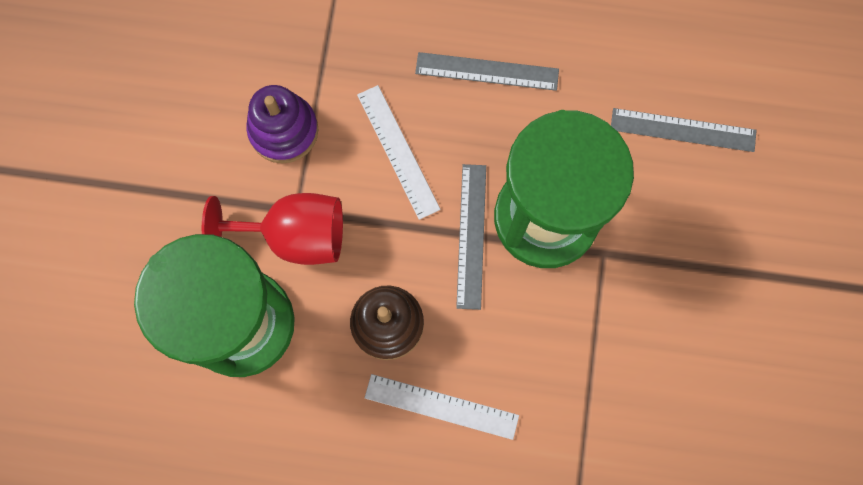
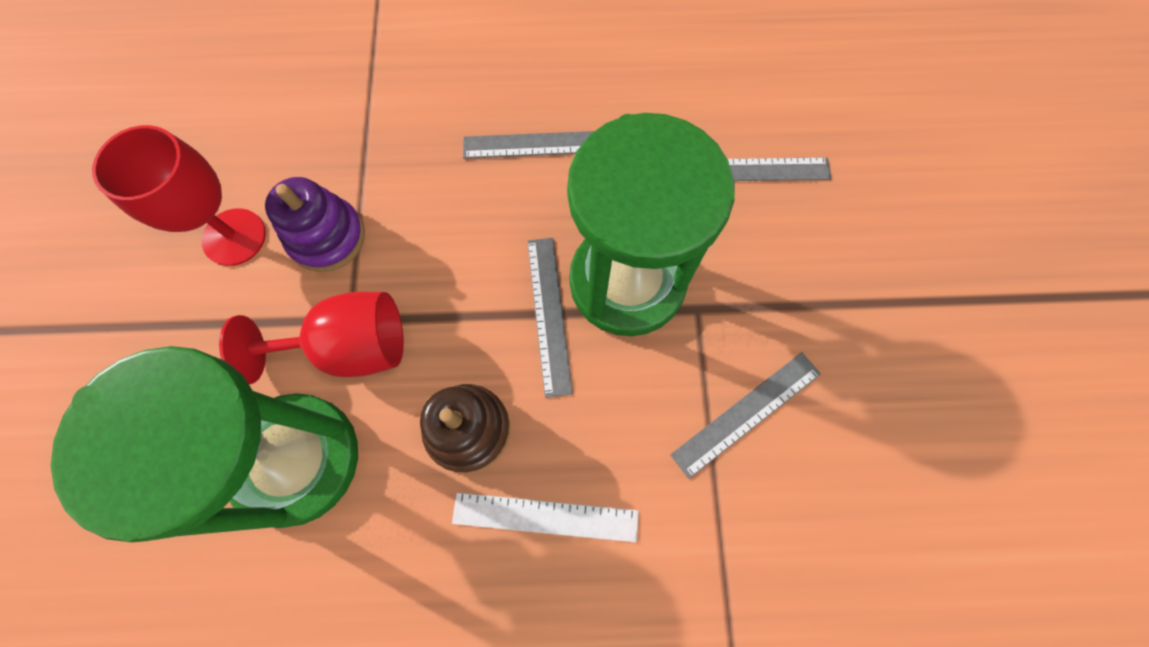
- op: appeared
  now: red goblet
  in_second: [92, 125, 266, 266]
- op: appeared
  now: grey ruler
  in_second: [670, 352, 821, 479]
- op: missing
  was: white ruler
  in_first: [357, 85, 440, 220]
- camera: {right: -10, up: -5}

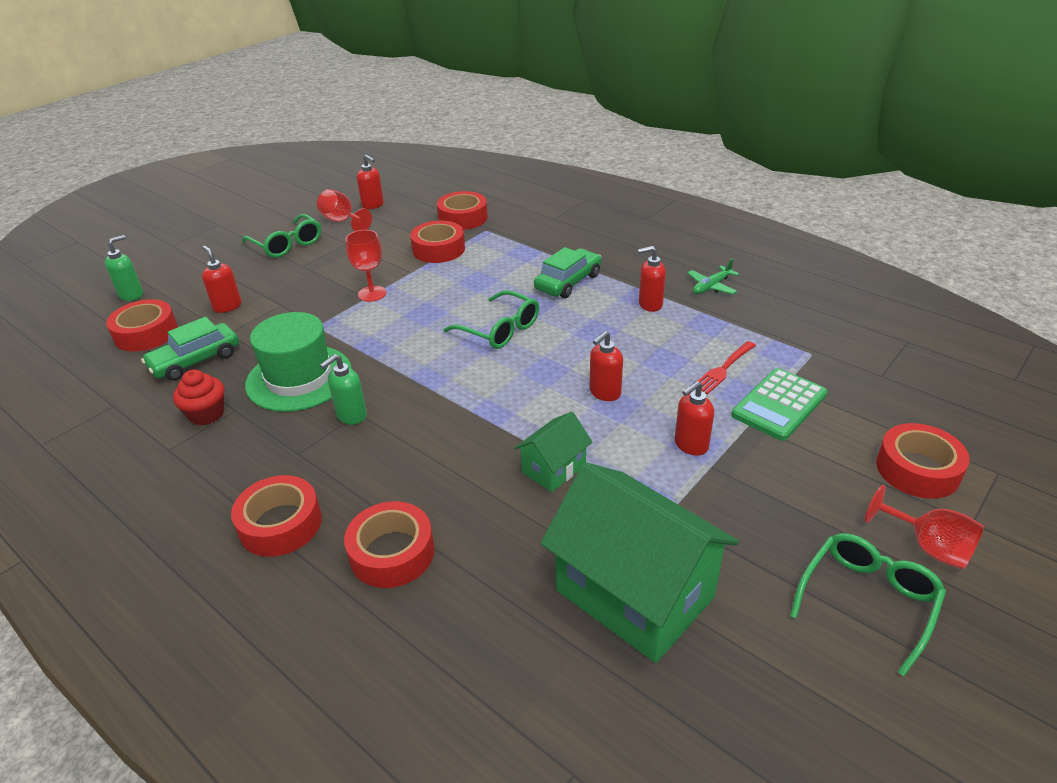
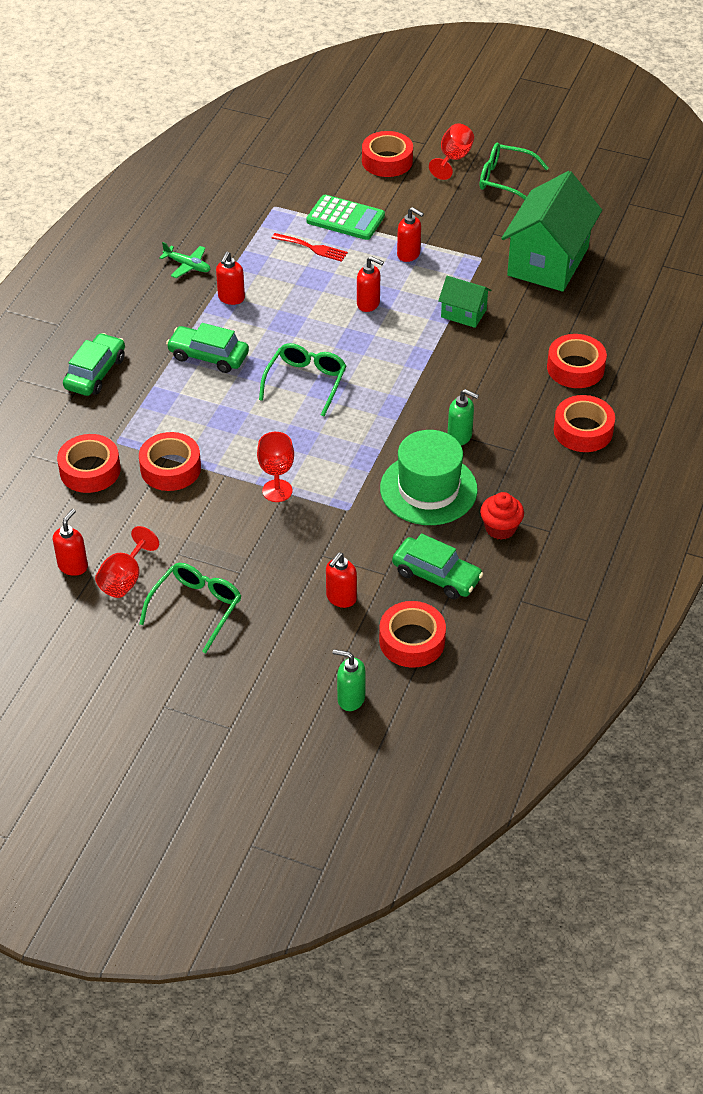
- op: appeared
  now: green car
  in_second: [63, 333, 125, 396]
- op: spun
  was: red soap dispenser
  in_first: [638, 246, 666, 312]
  in_second: [216, 251, 245, 305]
  clockwise: 45
- camera: {right: -110, up: 10}

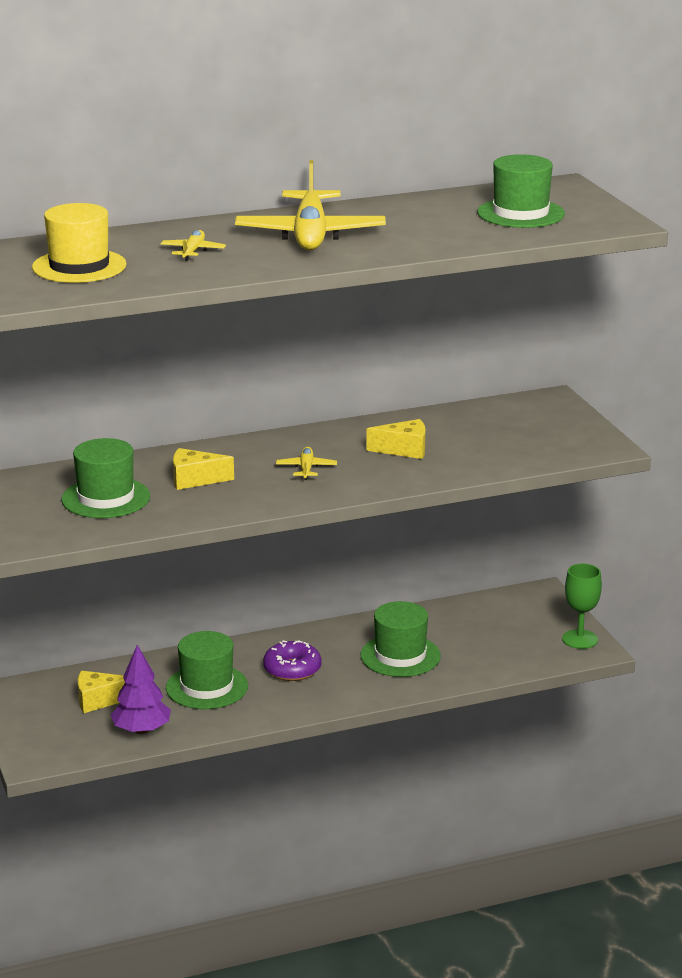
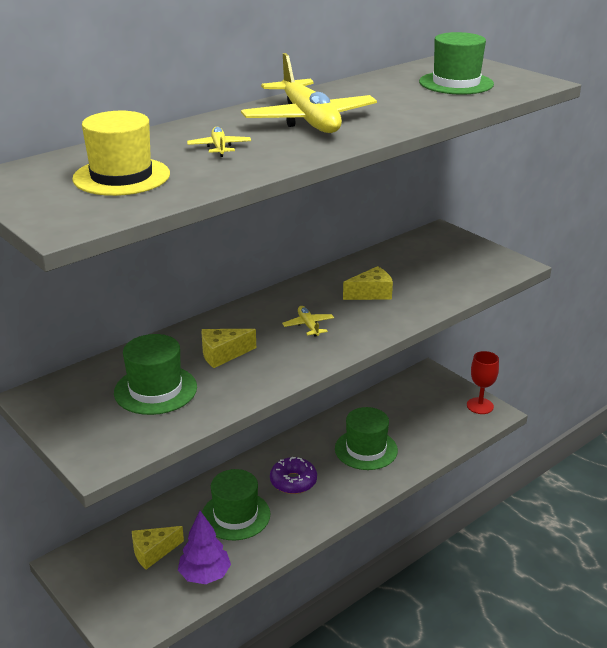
- op: colour
  was: green goblet
  now: red goblet
  in_first: [562, 564, 602, 649]
  in_second: [467, 351, 499, 414]
- camera: {right: -20, up: 5}

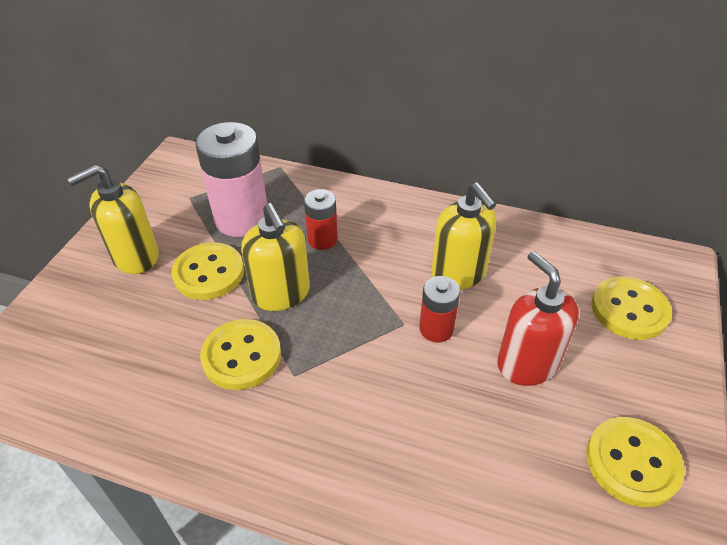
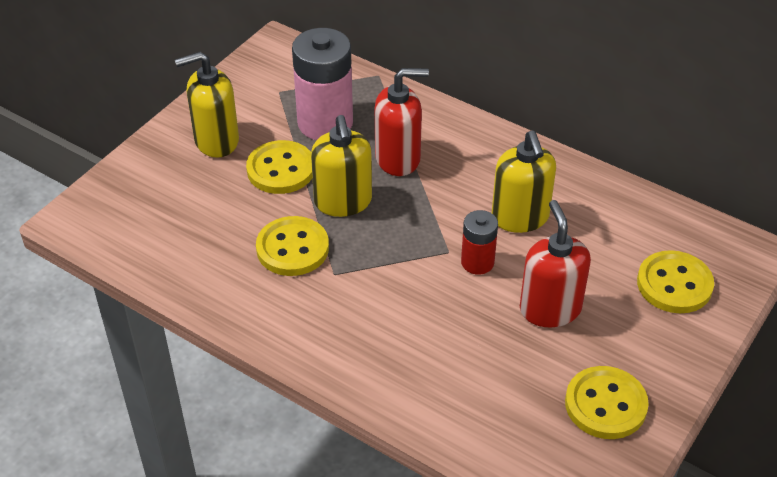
- op: exchanged
  was: red battery
  now: red soap dispenser
  in_first: [304, 189, 338, 250]
  in_second: [375, 68, 429, 176]
- camera: {right: 15, up: 0}

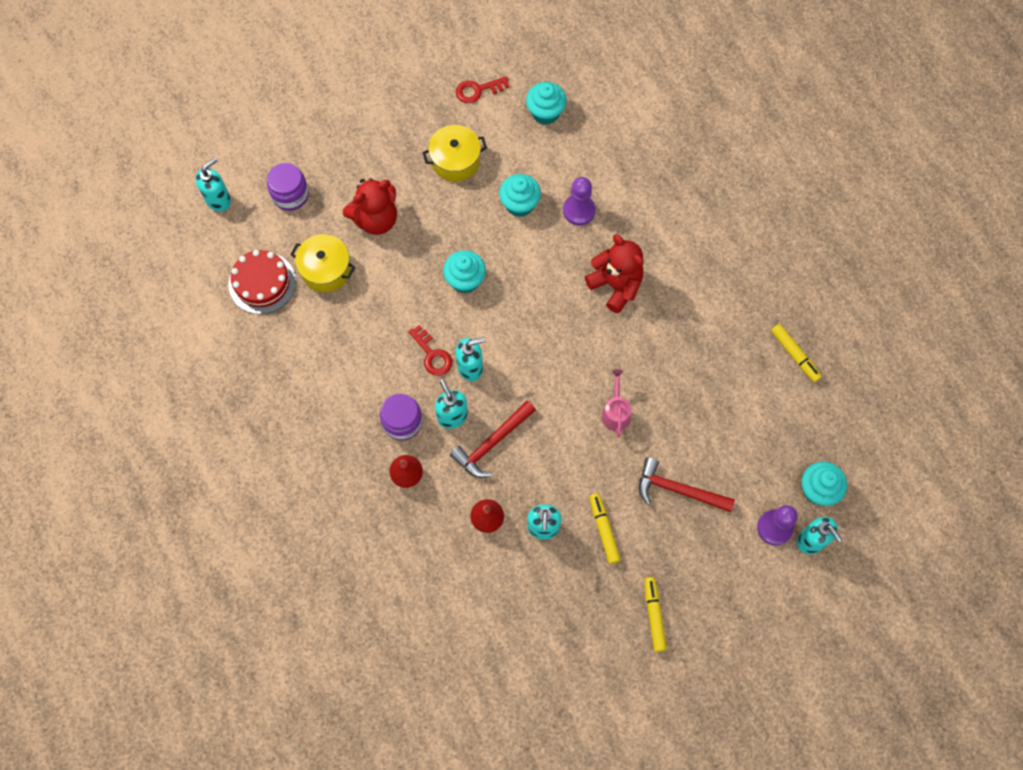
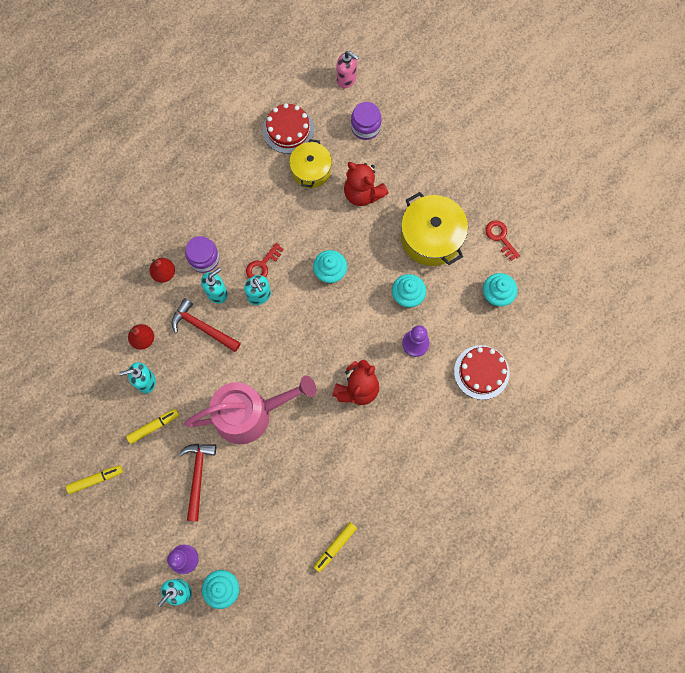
- op: size
  was: pink watering can
  in_first: [602, 369, 632, 438]
  in_second: [184, 376, 316, 444]
  ratio: 2.4
- op: colour
  was: turquoise soap dispenser
  now: pink soap dispenser
  in_first: [195, 158, 231, 211]
  in_second: [337, 51, 359, 89]
- op: size
  was: yellow pot
  in_first: [422, 125, 487, 182]
  in_second: [401, 192, 468, 266]
  ratio: 1.53
- op: appeared
  now: red cake
  in_second: [454, 345, 509, 400]
- camera: {right: 75, up: 5}

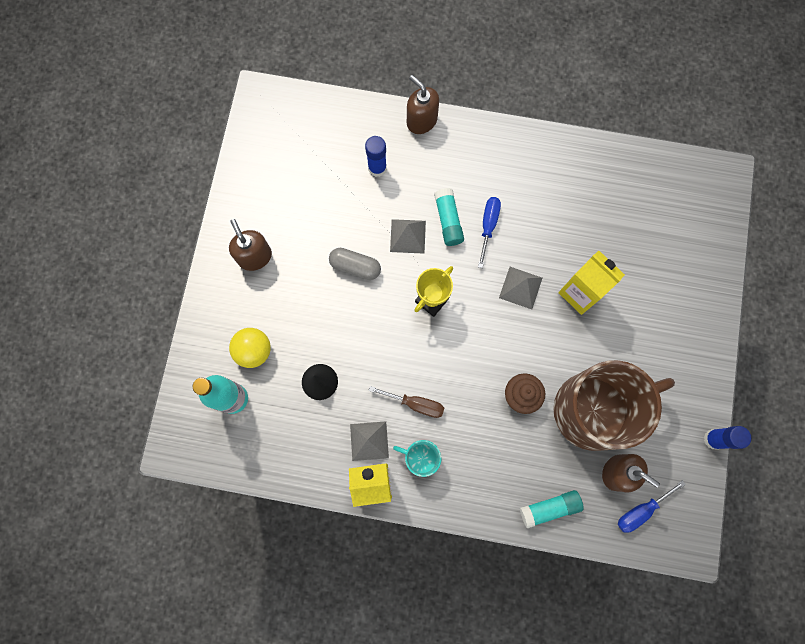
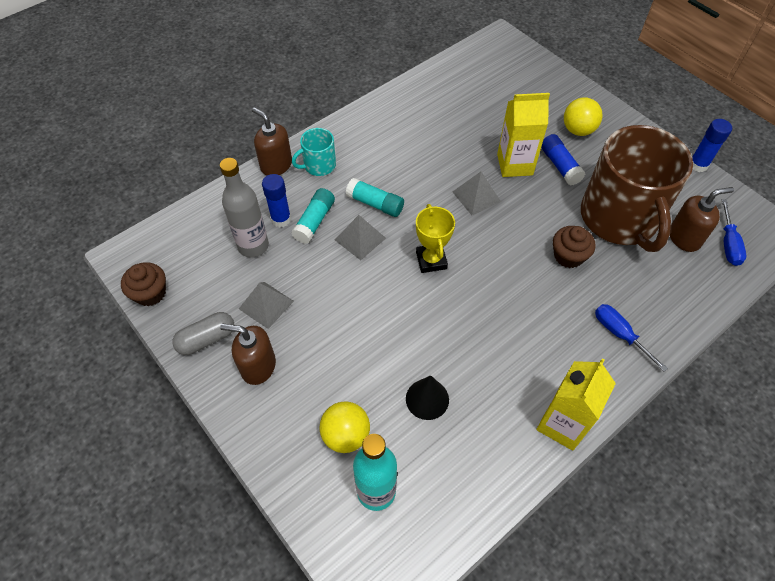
- op: appeared
  now: brown cupcake
  in_second: [121, 262, 166, 306]
- op: relocated
  was: grey capsule
  in_first: [329, 248, 381, 280]
  in_second: [172, 312, 234, 355]
- op: appeared
  now: grey bottle
  in_second: [220, 158, 269, 258]
- op: relocated
  was: grey pyramid
  in_first: [350, 421, 389, 461]
  in_second: [239, 282, 294, 329]
- op: spun
  was: brown soap dispenser
  in_first: [407, 75, 439, 134]
  in_second: [252, 107, 292, 176]
  clockwise: 45
- op: relocated
  was: turquoise glue stick
  in_first: [520, 490, 584, 528]
  in_second: [291, 188, 335, 244]
- op: relocated
  was: turquoise mug
  in_first: [393, 440, 441, 477]
  in_second: [292, 128, 336, 176]
- op: appeared
  now: blue glue stick
  in_second: [541, 134, 585, 186]
- op: appeared
  now: yellow ball
  in_second: [564, 98, 603, 136]
- op: spun
  was: brown mug
  in_first: [553, 360, 675, 451]
  in_second: [581, 125, 693, 252]
  clockwise: 150
- op: relocated
  was: blue screwdriver
  in_first: [478, 197, 501, 268]
  in_second: [595, 304, 668, 372]
- op: missing
  was: brown screwdriver
  in_first: [369, 386, 444, 418]
- camera: {right: -50, up: -20}

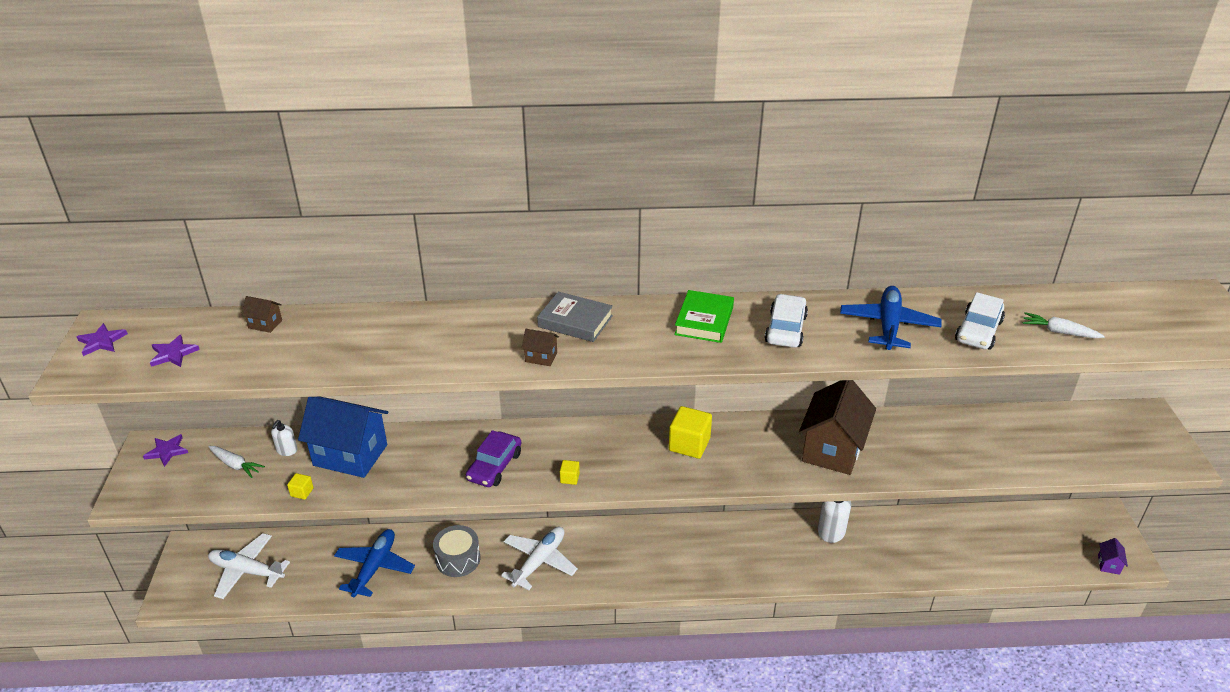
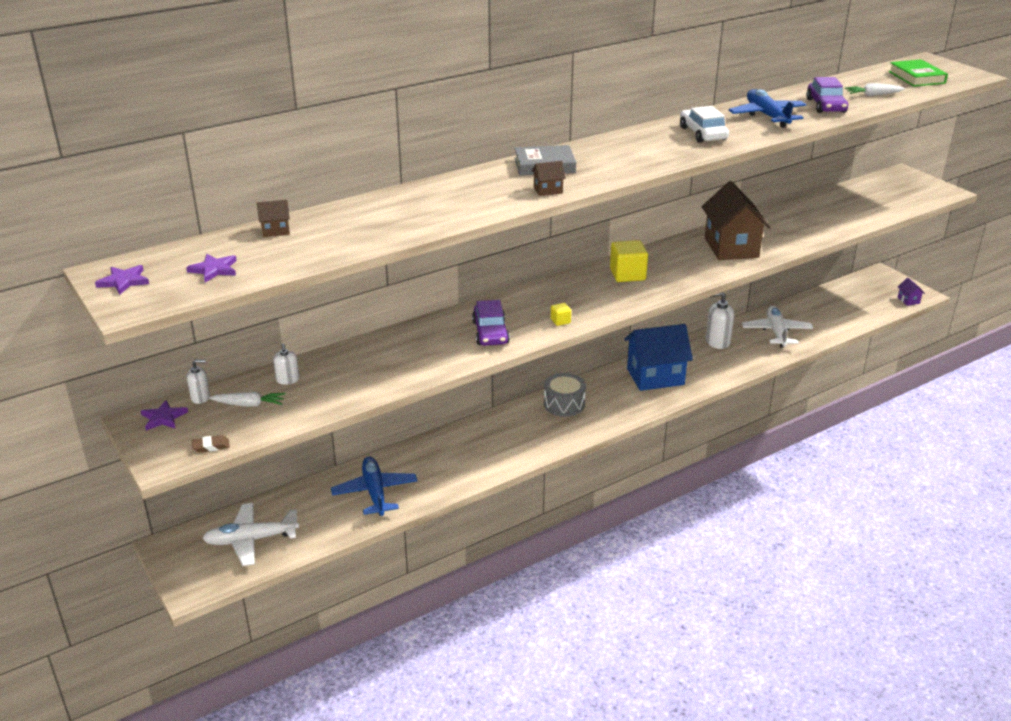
- op: appeared
  now: white soap dispenser
  in_second: [187, 359, 210, 404]
- op: appeared
  now: brown eraser
  in_second: [192, 435, 230, 453]
- op: relocated
  was: grey drum
  in_first: [433, 525, 480, 577]
  in_second: [544, 373, 586, 417]
- op: relocated
  was: blue house
  in_first: [298, 397, 388, 478]
  in_second: [624, 324, 693, 391]
- op: relocated
  was: white plane
  in_first: [501, 527, 578, 590]
  in_second: [742, 305, 813, 348]
- op: colour
  was: white car
  now: purple car
  in_first: [955, 292, 1005, 350]
  in_second: [806, 77, 848, 113]
- op: relocated
  was: green book
  in_first: [674, 290, 734, 343]
  in_second: [888, 59, 948, 87]
- op: missing
  was: yellow cube
  in_first: [287, 473, 314, 500]
- camera: {right: -30, up: -5}

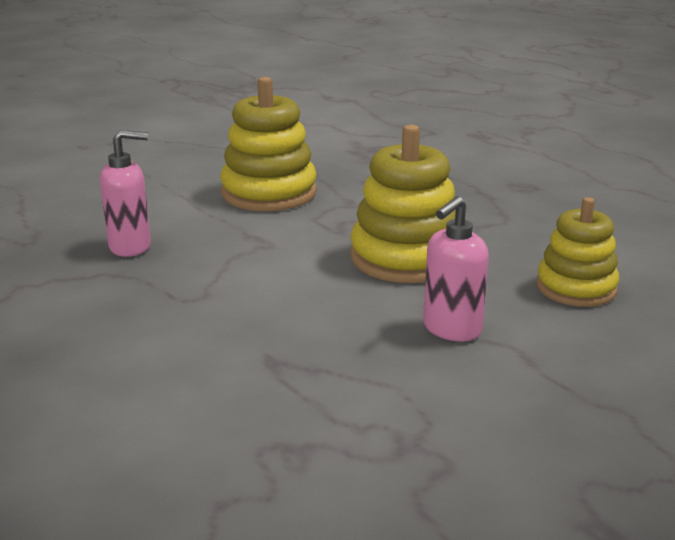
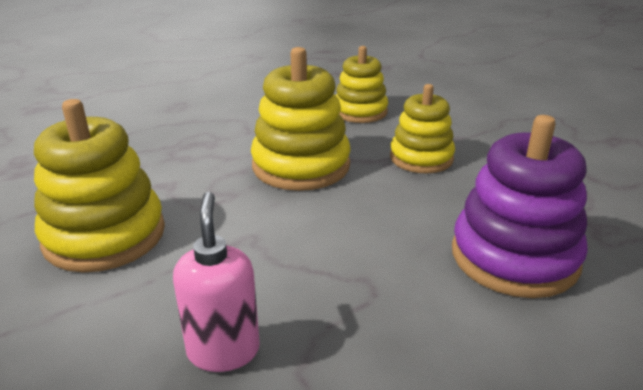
- op: exchanged
  was: pink soap dispenser
  now: yellow stacking toy
  in_first: [423, 196, 489, 341]
  in_second: [390, 84, 455, 173]
- op: appeared
  now: purple stacking toy
  in_second: [452, 115, 588, 298]
- camera: {right: -85, up: 5}

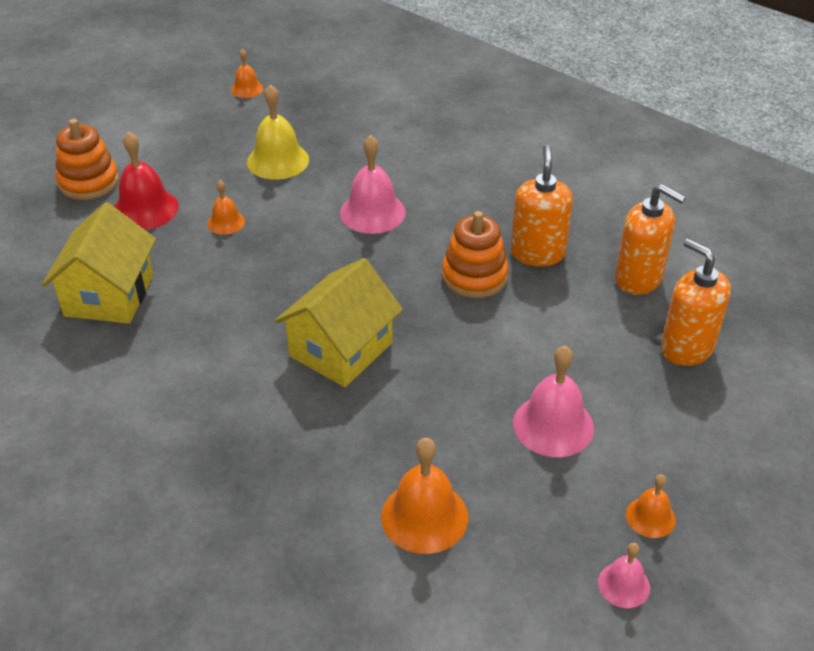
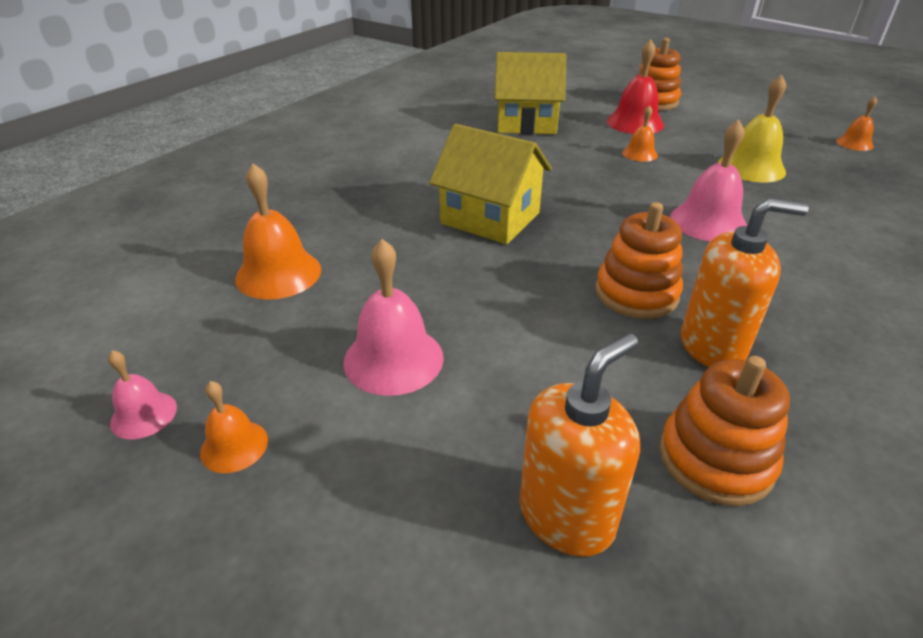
- op: exchanged
  was: orange soap dispenser
  now: orange stacking toy
  in_first: [615, 184, 686, 295]
  in_second: [659, 356, 790, 506]
- camera: {right: 85, up: -5}

